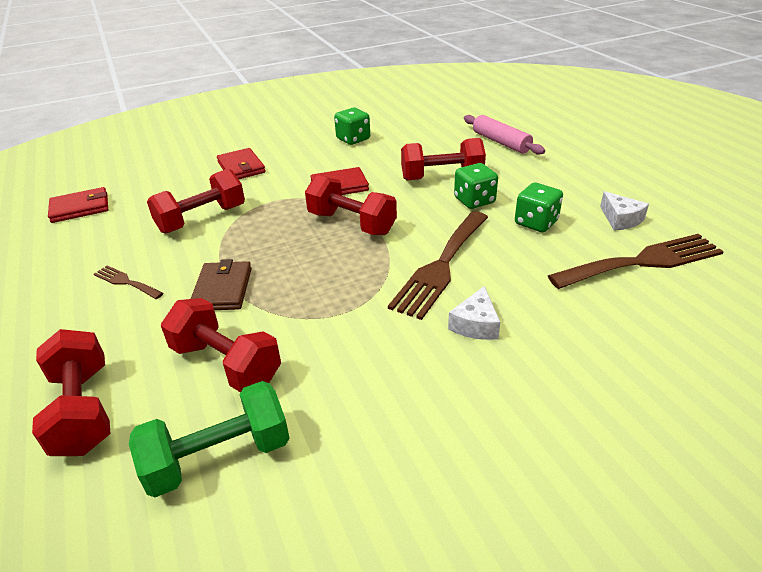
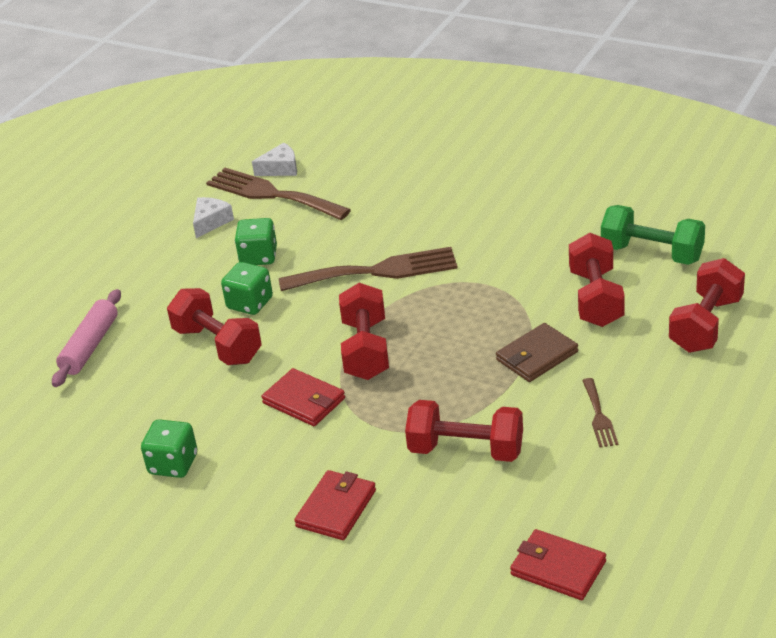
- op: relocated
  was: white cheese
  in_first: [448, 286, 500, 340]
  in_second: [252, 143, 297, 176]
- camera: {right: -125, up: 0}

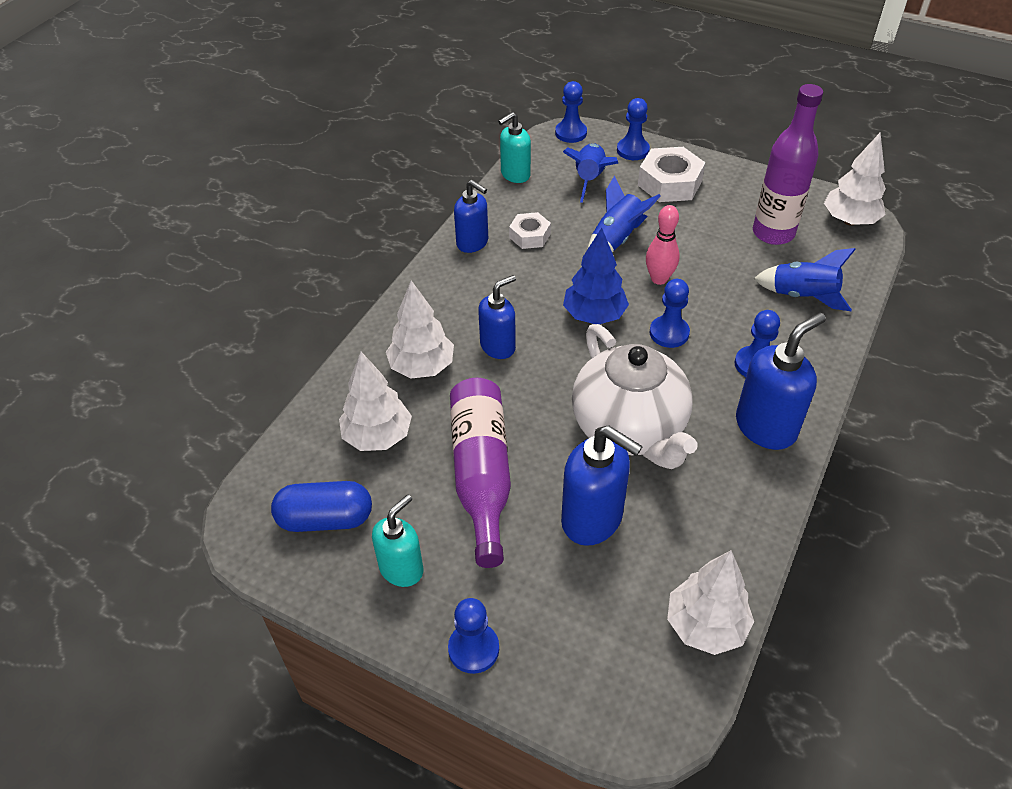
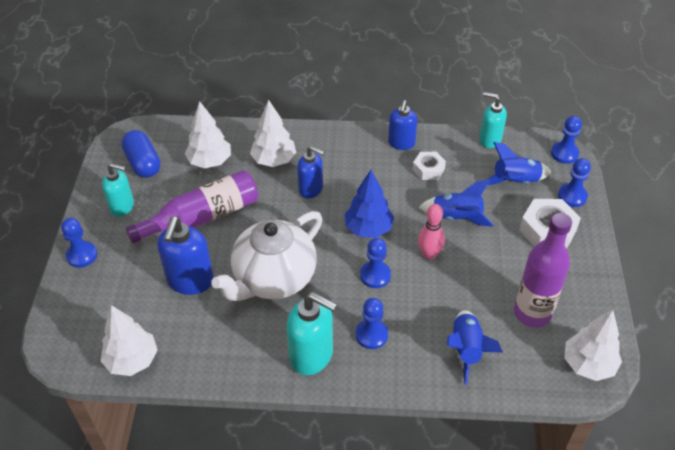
- op: colour
  was: blue soap dispenser
  now: turquoise soap dispenser
  in_first: [736, 313, 826, 450]
  in_second: [286, 292, 337, 375]
- camera: {right: 65, up: 0}

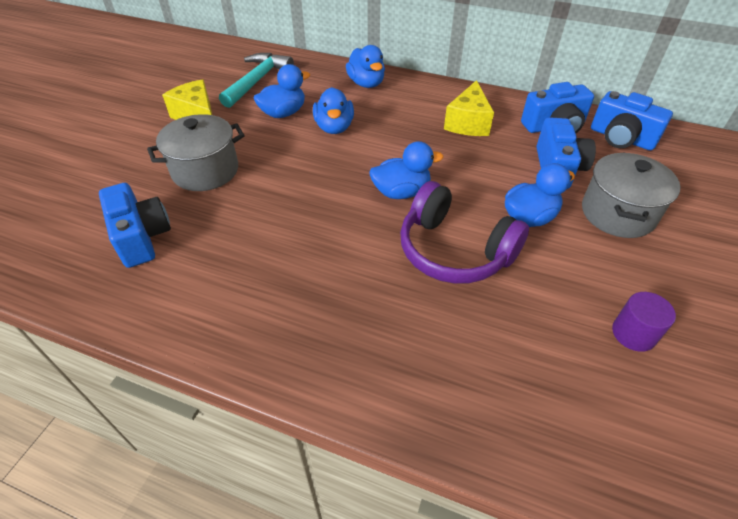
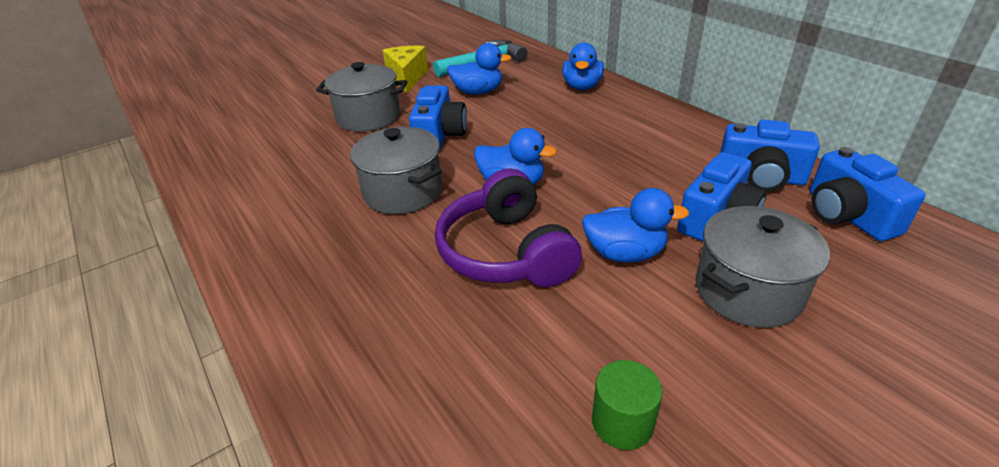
- op: appeared
  now: grey pot
  in_second: [350, 127, 442, 214]
- op: relocated
  was: blue camera
  in_first: [99, 183, 171, 268]
  in_second: [409, 85, 467, 151]
- op: colour
  was: purple cylinder
  now: green cylinder
  in_first: [612, 292, 676, 352]
  in_second: [592, 360, 662, 450]
- op: missing
  was: blue duck
  in_first: [313, 87, 354, 134]
- op: missing
  was: yellow cheese
  in_first: [444, 80, 494, 136]
- camera: {right: 35, up: -10}

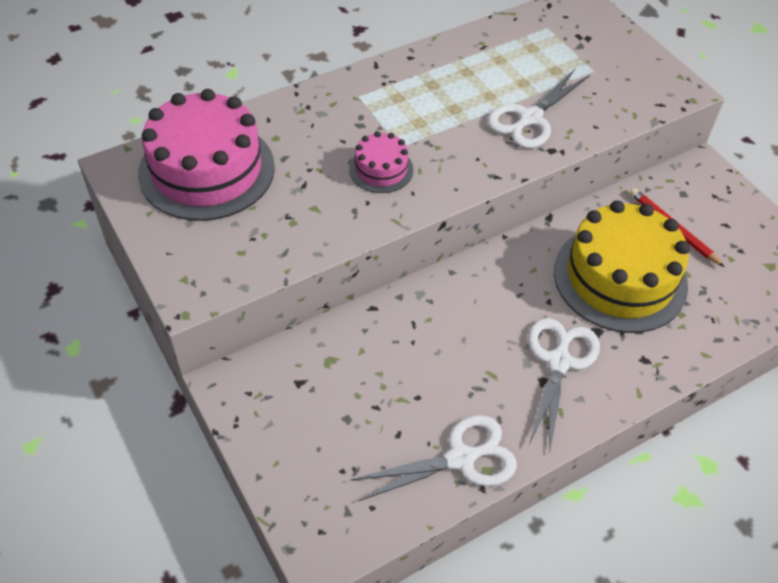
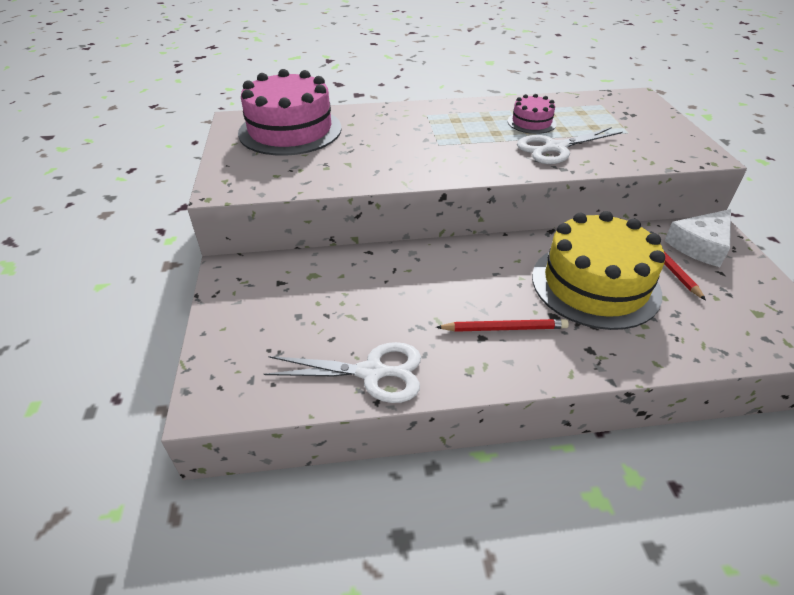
- op: exchanged
  was: white scissors
  now: red pencil
  in_first: [528, 318, 600, 452]
  in_second: [436, 319, 569, 332]
- op: relocated
  was: pink cake
  in_first: [349, 131, 413, 193]
  in_second: [508, 94, 557, 134]
- op: appeared
  now: white cheese
  in_second: [664, 209, 731, 267]
- camera: {right: 25, up: -10}

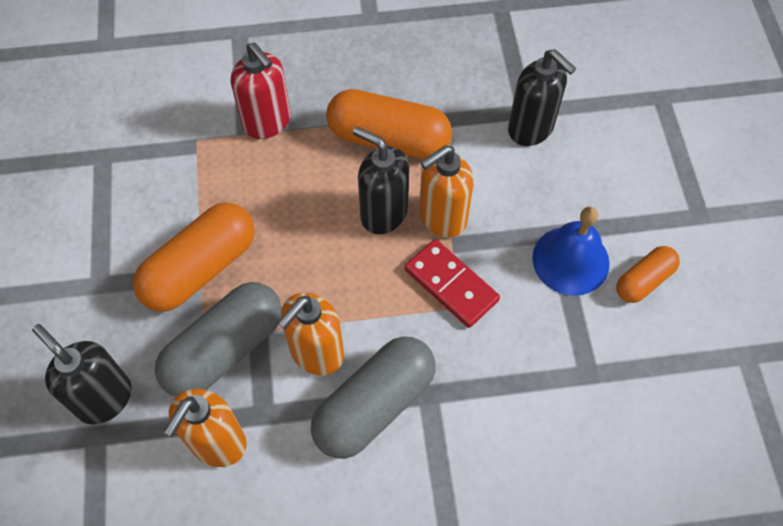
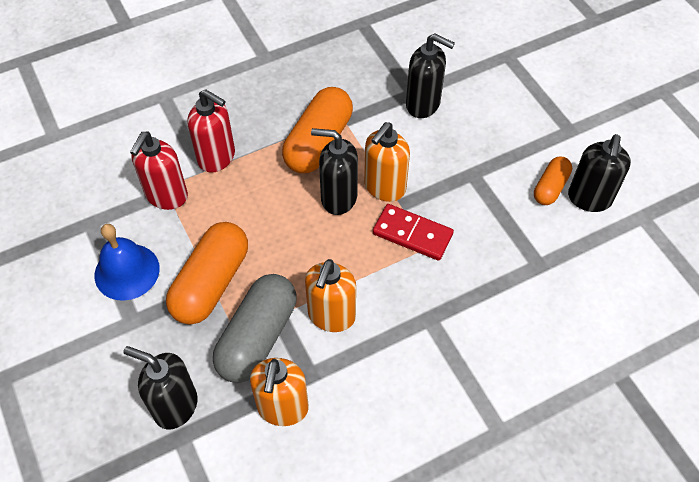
- op: relocated
  was: blue bell
  in_first: [532, 207, 610, 296]
  in_second: [95, 224, 160, 301]
- op: appeared
  now: red soap dispenser
  in_second: [130, 132, 188, 210]
- op: spun
  was: orange capsule
  in_first: [326, 89, 452, 159]
  in_second: [282, 87, 353, 173]
  clockwise: -60
- op: appeared
  now: black soap dispenser
  in_second: [568, 134, 631, 212]
- op: missing
  was: grey capsule
  in_first: [311, 337, 436, 459]
- camera: {right: -20, up: -5}

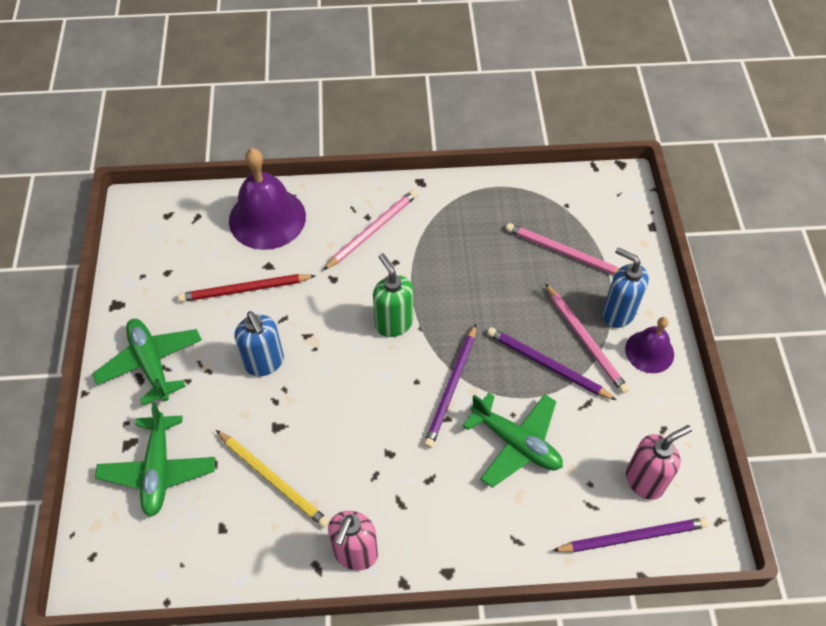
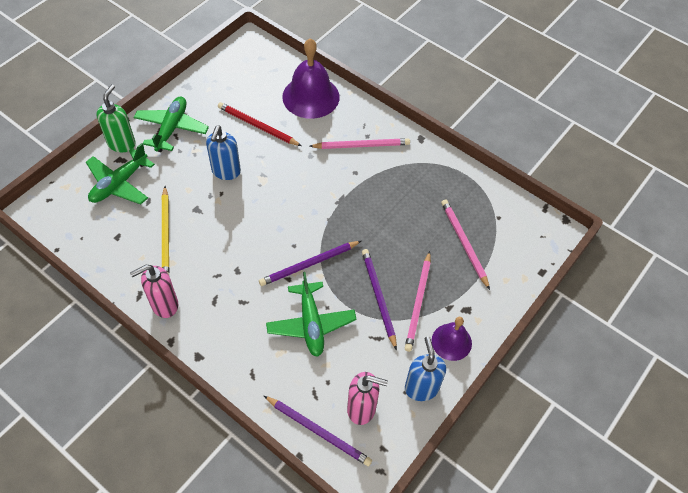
- op: relocated
  was: green soap dispenser
  in_first: [373, 253, 413, 337]
  in_second: [96, 84, 135, 152]
- op: relocated
  was: blue soap dispenser
  in_first: [602, 247, 649, 328]
  in_second: [405, 336, 446, 401]
- camera: {right: 40, up: 0}

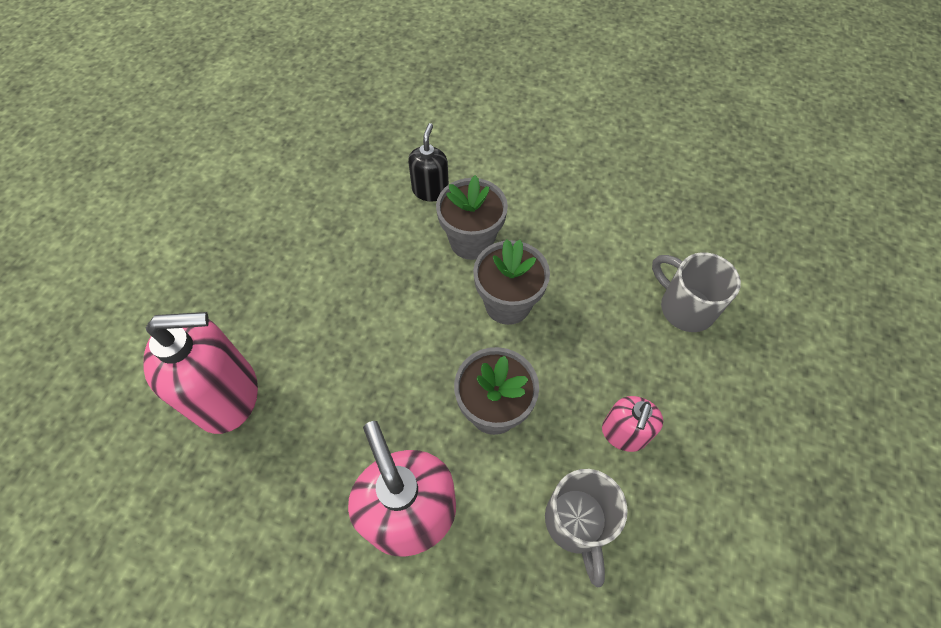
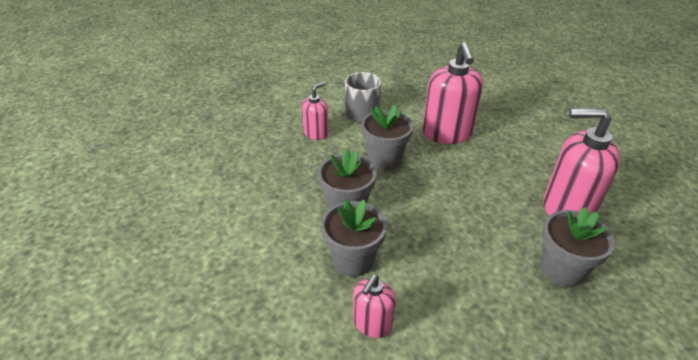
- op: colour
  was: black soap dispenser
  now: pink soap dispenser
  in_first: [408, 123, 449, 202]
  in_second: [353, 275, 395, 338]
- op: appeared
  now: grey flower pot
  in_second: [540, 207, 615, 287]
- op: missing
  was: grey mug
  in_first: [652, 252, 741, 332]
- camera: {right: -160, up: -20}

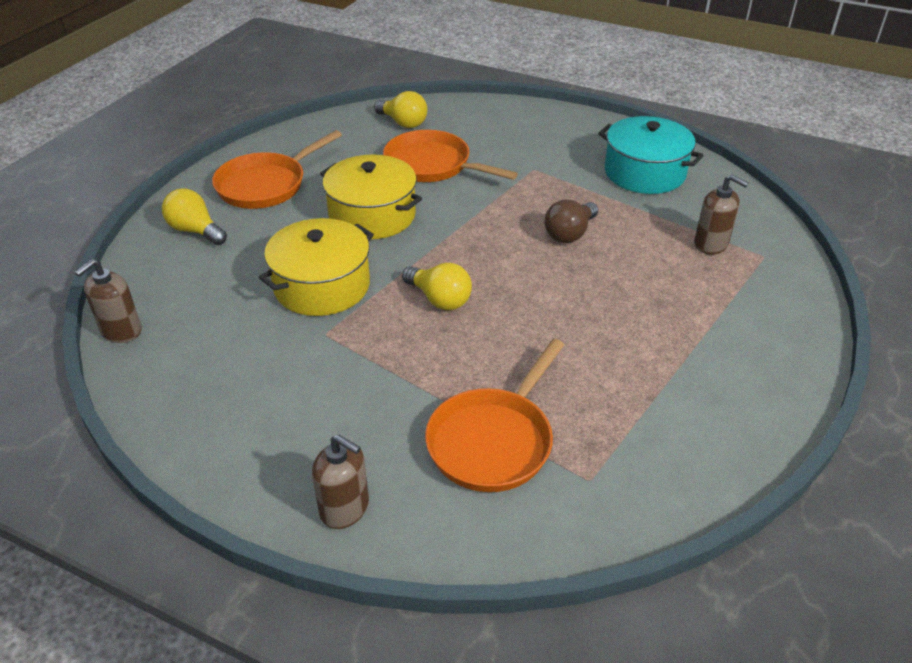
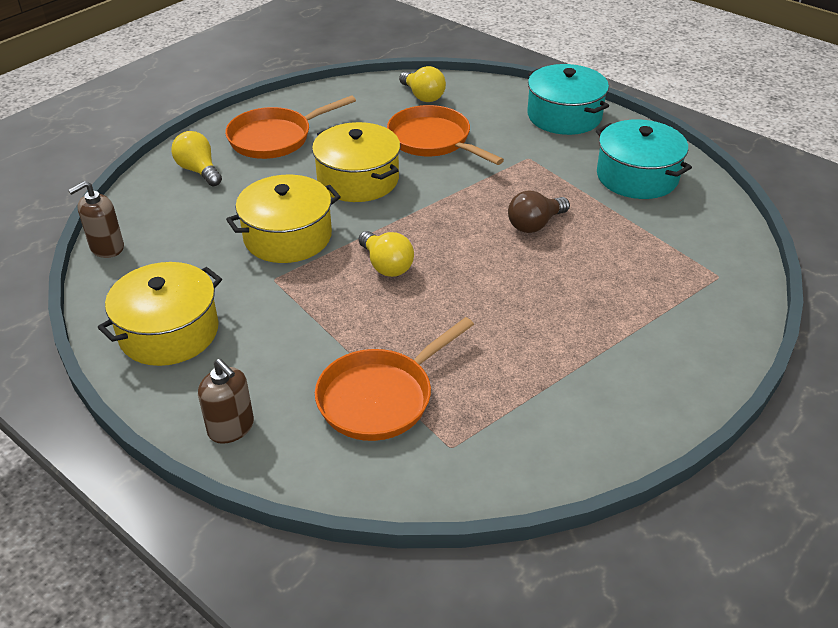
- op: appeared
  now: yellow pot
  in_second: [97, 262, 222, 366]
- op: appeared
  now: turquoise pot
  in_second: [527, 64, 609, 135]
- op: missing
  was: brown soap dispenser
  in_first: [694, 174, 749, 255]
- camera: {right: 15, up: 0}

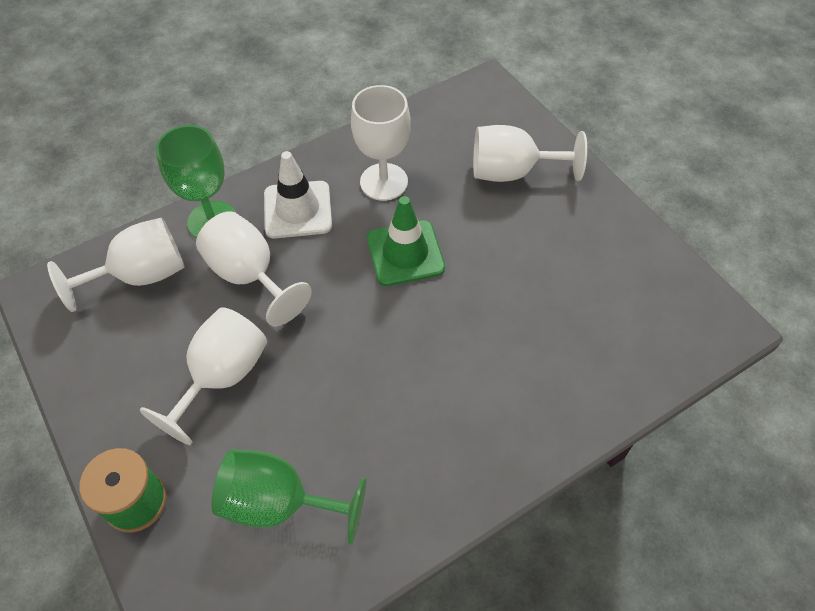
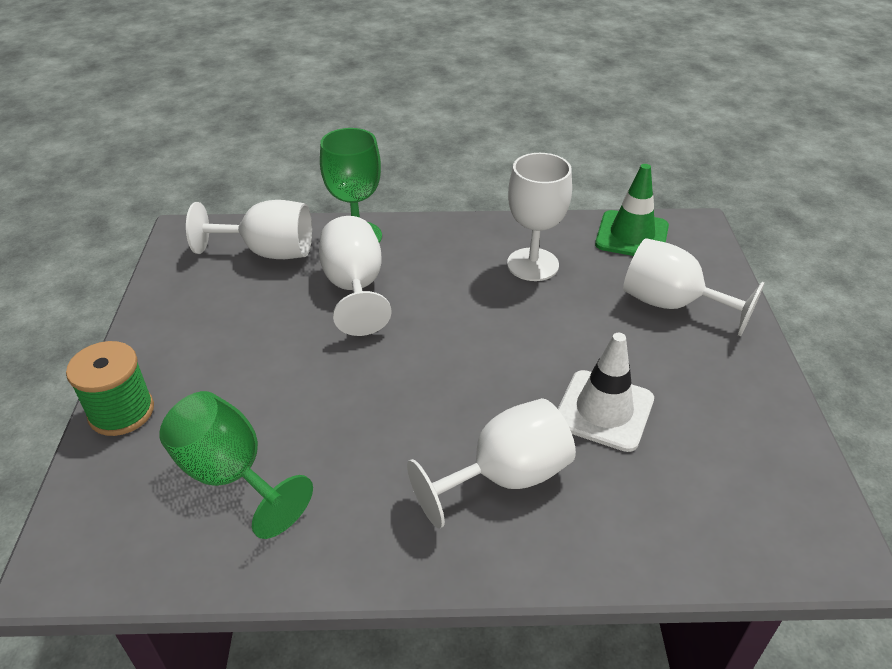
- op: relocated
  was: white goblet
  in_first: [140, 307, 267, 445]
  in_second: [407, 398, 576, 529]
- op: relocated
  was: white traffic cone
  in_first: [264, 151, 332, 238]
  in_second: [558, 333, 654, 452]
- op: relocated
  was: green traffic cone
  in_first: [367, 196, 445, 286]
  in_second: [595, 164, 669, 256]
- camera: {right: 30, up: -15}

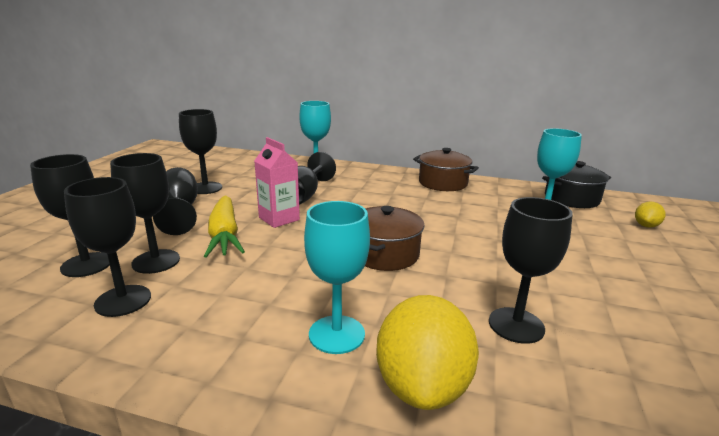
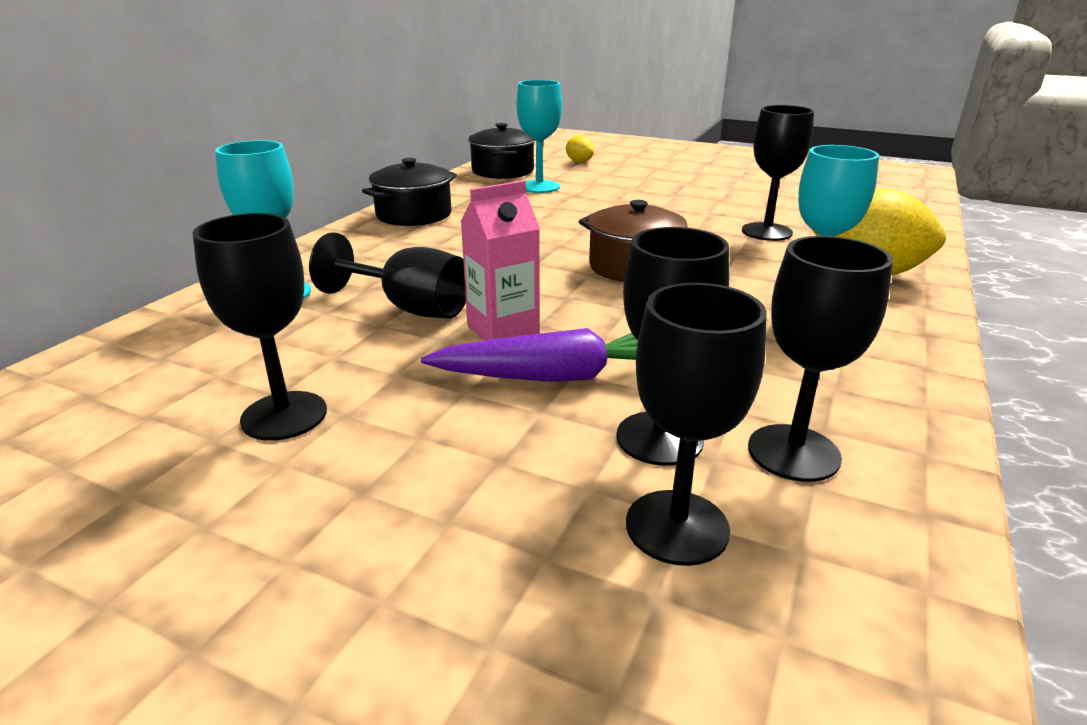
- op: colour
  was: brown pot
  now: black pot
  in_first: [413, 148, 479, 191]
  in_second: [362, 158, 457, 226]
- op: colour
  was: yellow carrot
  now: purple carrot
  in_first: [204, 195, 245, 258]
  in_second: [421, 328, 638, 382]
- op: missing
  was: black goblet
  in_first: [153, 167, 198, 235]
- camera: {right: -80, up: 5}

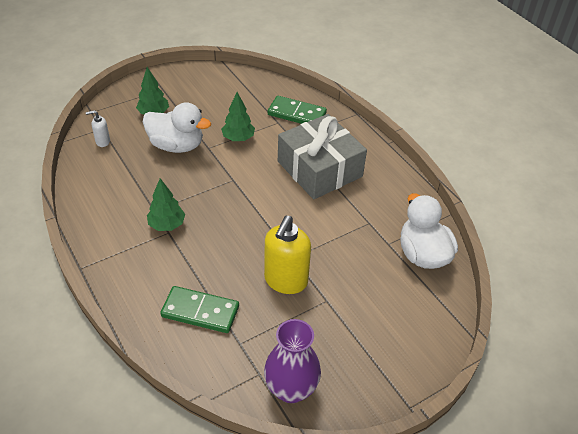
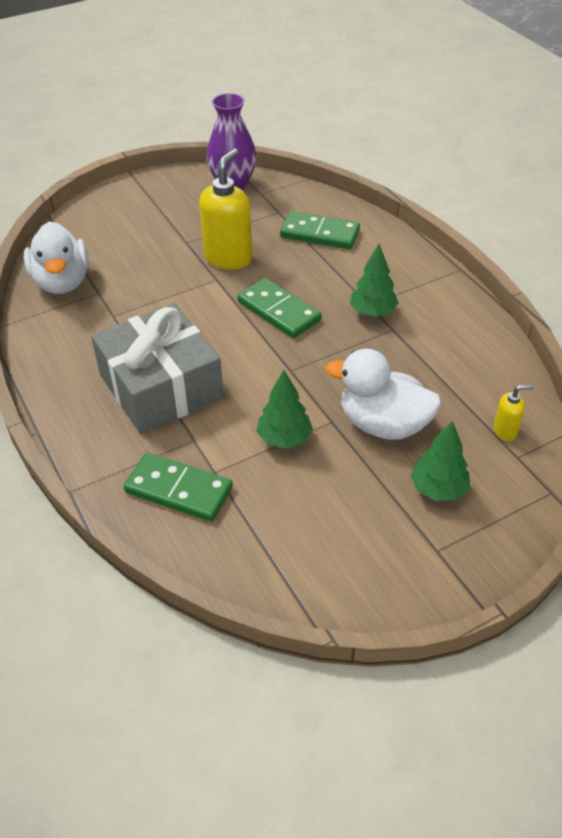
- op: appeared
  now: green domino
  in_second: [237, 278, 321, 338]
- op: colour
  was: white soap dispenser
  now: yellow soap dispenser
  in_first: [86, 110, 110, 147]
  in_second: [493, 385, 534, 441]
- camera: {right: -175, up: 0}

